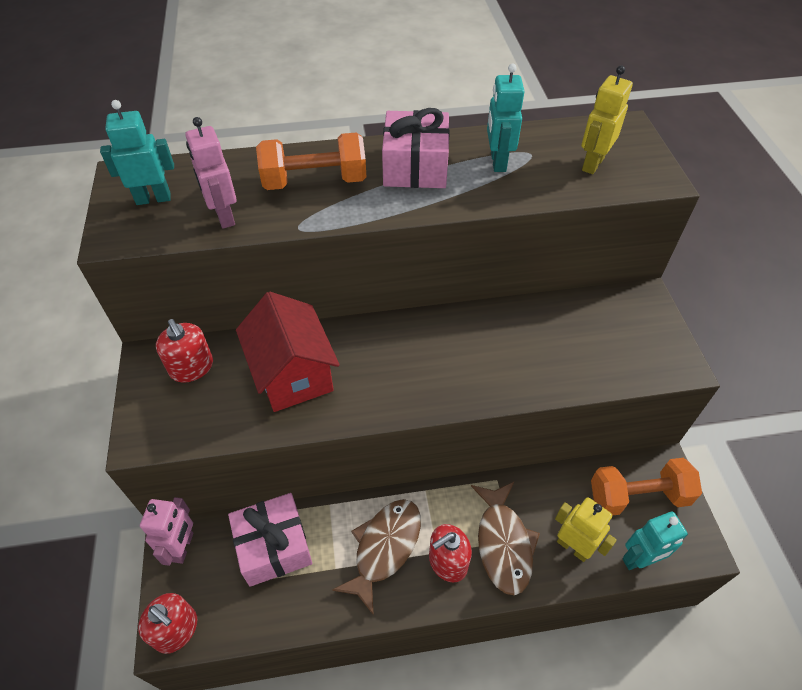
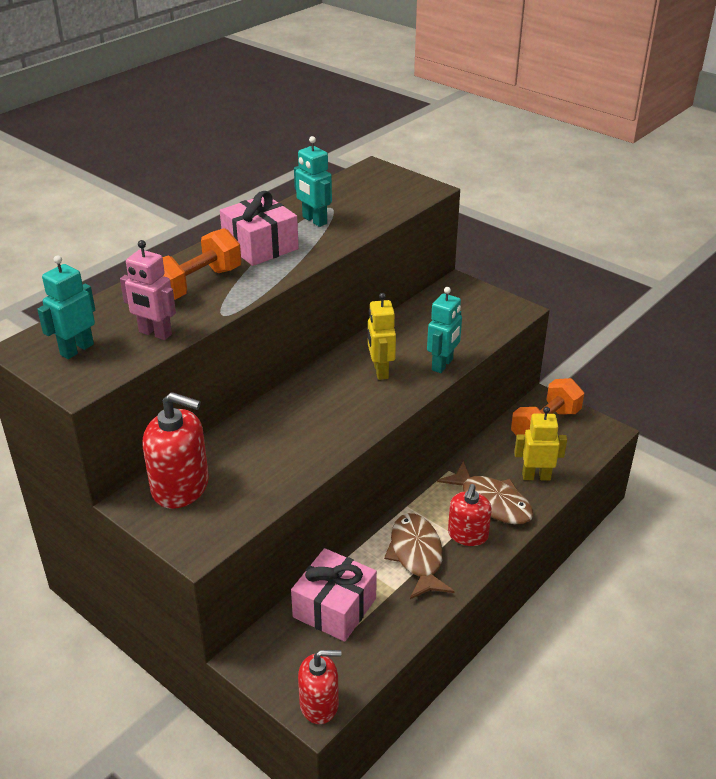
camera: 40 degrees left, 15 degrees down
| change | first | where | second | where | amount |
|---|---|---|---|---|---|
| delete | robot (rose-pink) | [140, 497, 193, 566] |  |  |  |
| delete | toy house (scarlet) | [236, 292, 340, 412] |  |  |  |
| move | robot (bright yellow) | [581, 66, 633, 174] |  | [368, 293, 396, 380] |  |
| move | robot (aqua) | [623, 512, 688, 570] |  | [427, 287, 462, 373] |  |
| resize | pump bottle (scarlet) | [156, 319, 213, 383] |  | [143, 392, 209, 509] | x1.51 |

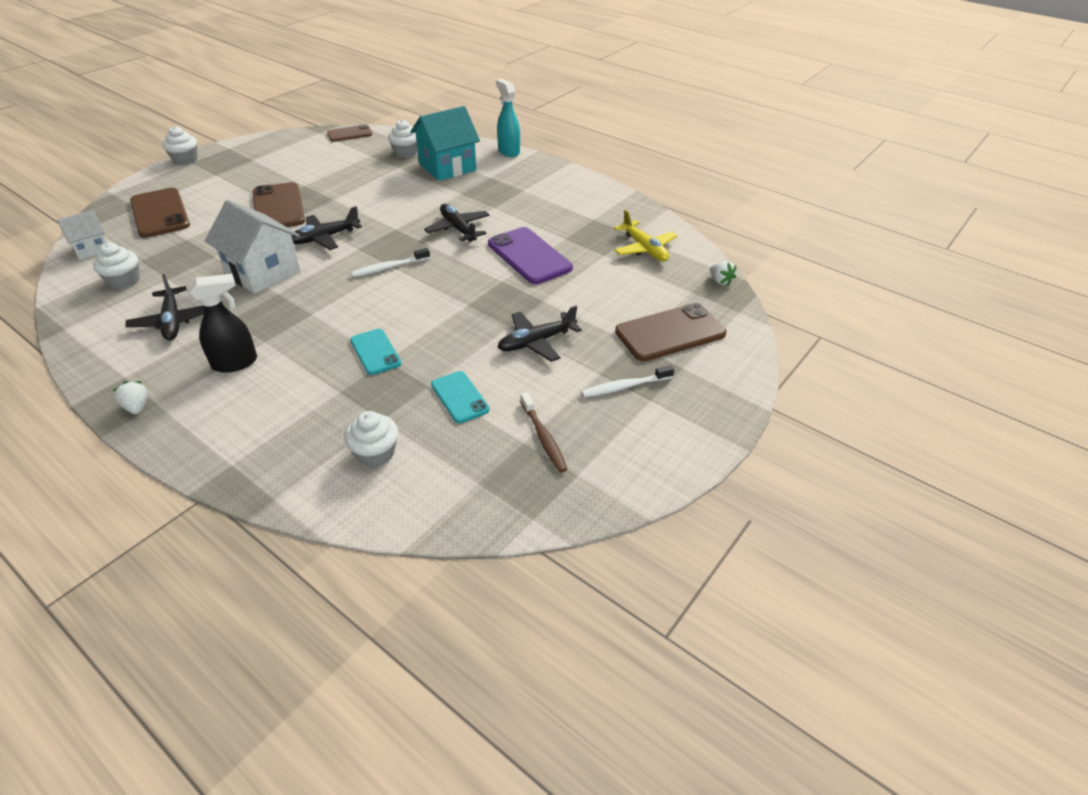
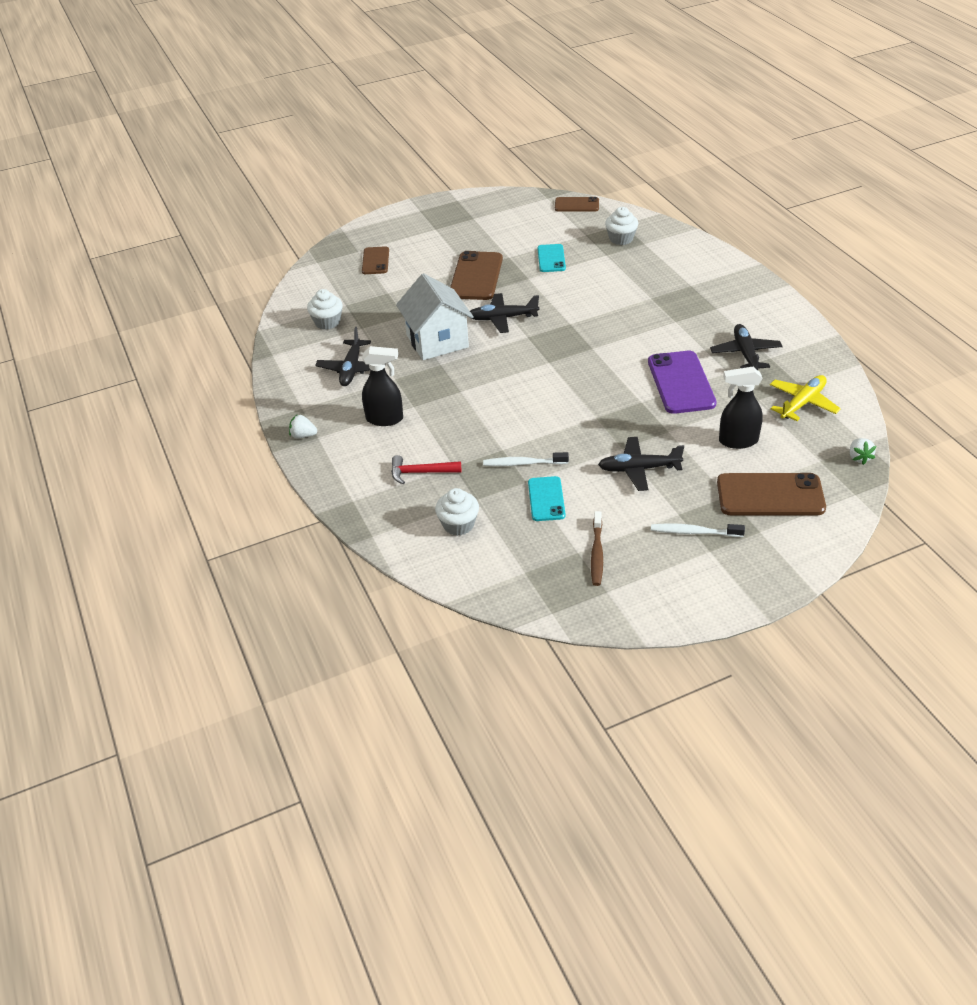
camera: 30 degrees right, 0 degrees up
| change | first | where | second | where | amount |
|---|---|---|---|---|---|
| delete | toy house (snow-white) | [57, 210, 107, 260] |  |  |  |
| delete | muffin (snow-white) | [163, 126, 197, 165] |  |  |  |
| delete | toy house (aqua) | [410, 106, 480, 181] |  |  |  |
| delete | spray cleaner (aqua) | [496, 79, 520, 157] |  |  |  |
| insert |  |  | carpenter's hammer (scarlet) | [391, 455, 461, 484] |  |
| insert |  |  | spray cleaner (ebony) | [719, 367, 763, 449] |  |
| move | mobile phone (aqua) | [350, 329, 401, 375] |  | [537, 244, 566, 272] |  |
| move | tooth brush (snow-white) | [351, 248, 430, 277] |  | [483, 452, 569, 466] |  |
| move | aeroplane (ebony) | [424, 204, 490, 242] |  | [710, 324, 783, 370] |  |
| rotate | strawberry (snow-white) | [112, 381, 148, 414] |  | [289, 414, 317, 438] | 75 degrees counterclockwise |
| rotate | aeroplane (bright yellow) | [614, 209, 677, 261] |  | [770, 375, 841, 421] | 135 degrees counterclockwise |
| resize | mobile phone (brown) | [130, 188, 190, 238] |  | [362, 246, 389, 274] | x0.59 |

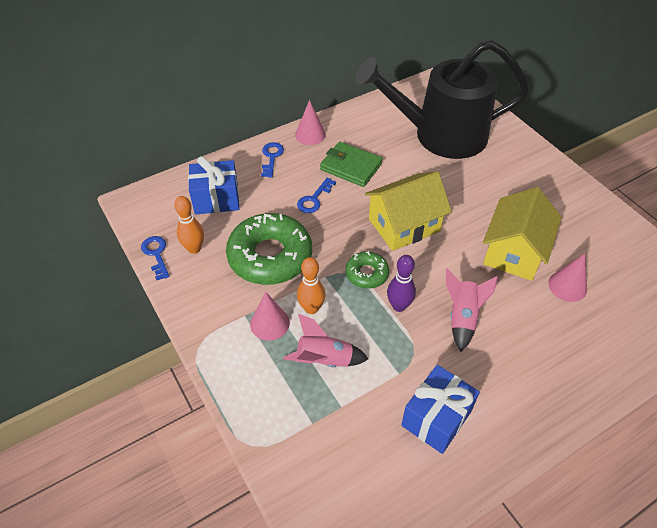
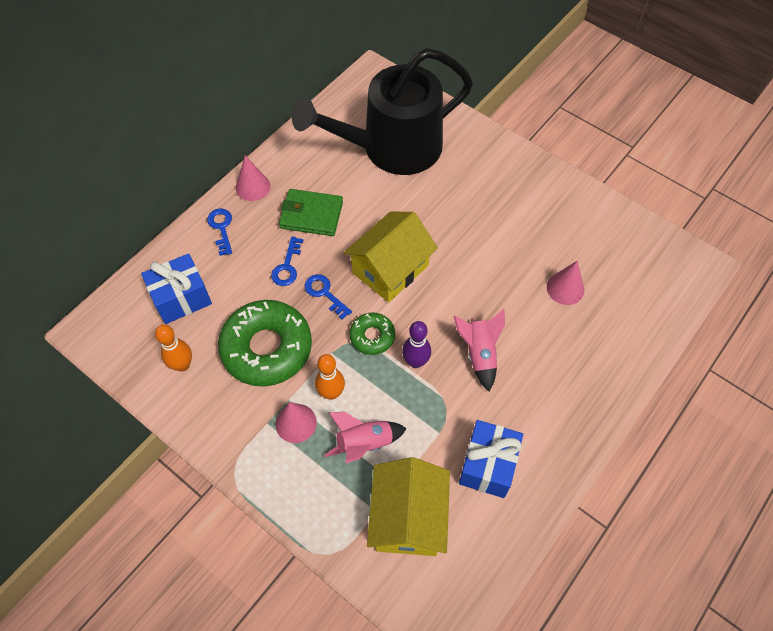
camera: 20 degrees left, 10 degrees up
| change | first | where | second | where | amount |
|---|---|---|---|---|---|
| move | latchkey (blue) | [141, 236, 170, 280] |  | [305, 274, 352, 320] |  |
| move | toy house (bright yellow) | [483, 187, 562, 281] |  | [367, 457, 450, 556] |  |

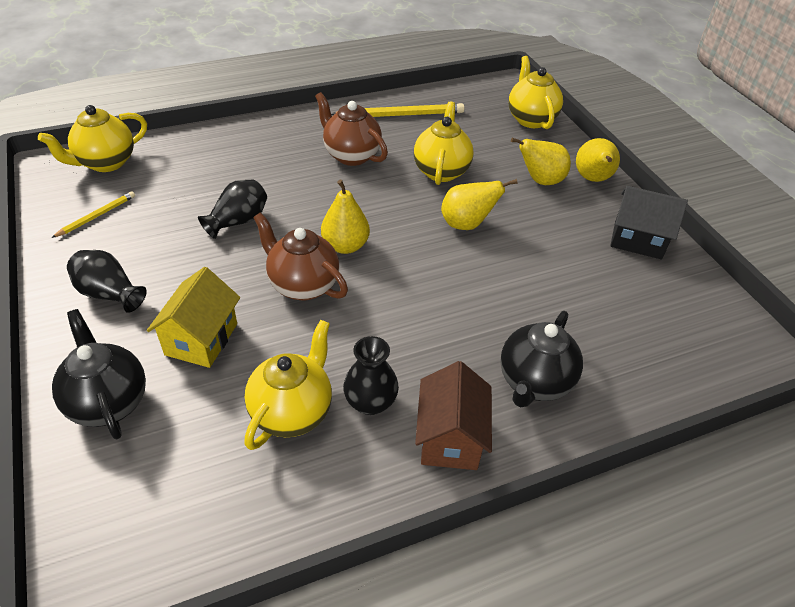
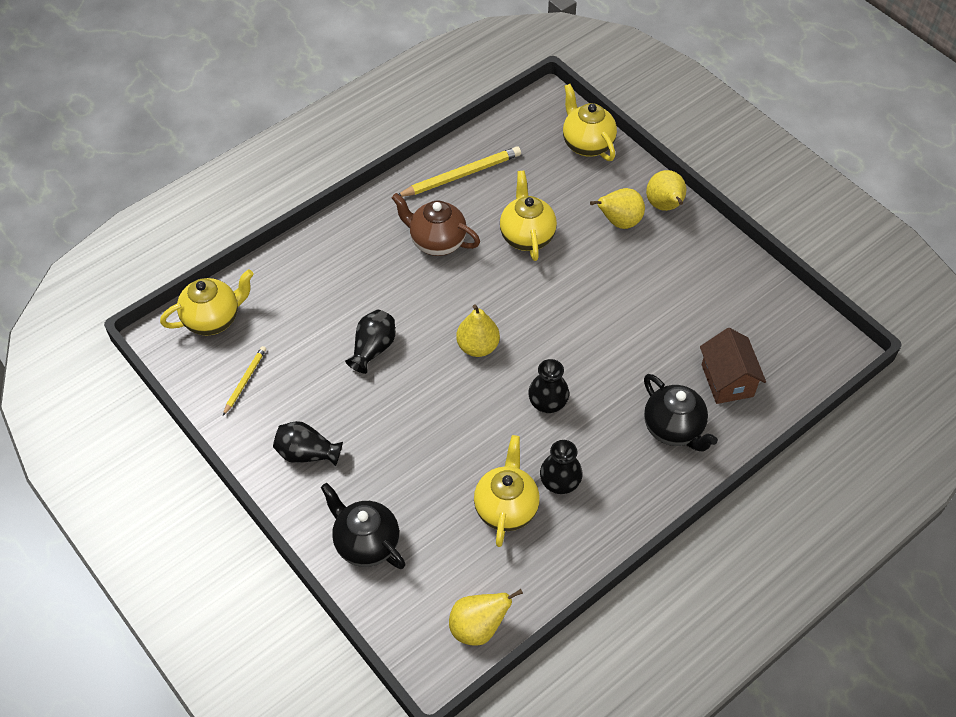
camera: 15 degrees left, 10 degrees up
| change | first | where | second | where | amount |
|---|---|---|---|---|---|
| delete | toy house (bright yellow) | [147, 267, 240, 368] |  |  |  |
| delete | teapot (brown) | [253, 212, 348, 301] |  |  |  |
| delete | toy house (ebony) | [610, 186, 688, 259] |  |  |  |
| insert |  |  | vase (ebony) | [528, 359, 569, 413] |  |
| move | toy house (brown) | [415, 361, 492, 470] |  | [700, 328, 766, 404] |  |
| move | pear (bright yellow) | [441, 179, 518, 230] |  | [449, 589, 523, 646] |  |
| rotate | teapot (bright yellow) | [38, 105, 147, 172] |  | [160, 270, 254, 336] | 150 degrees counterclockwise |
| rotate | teapot (ebony) | [500, 311, 583, 407] |  | [644, 374, 718, 452] | 45 degrees counterclockwise |

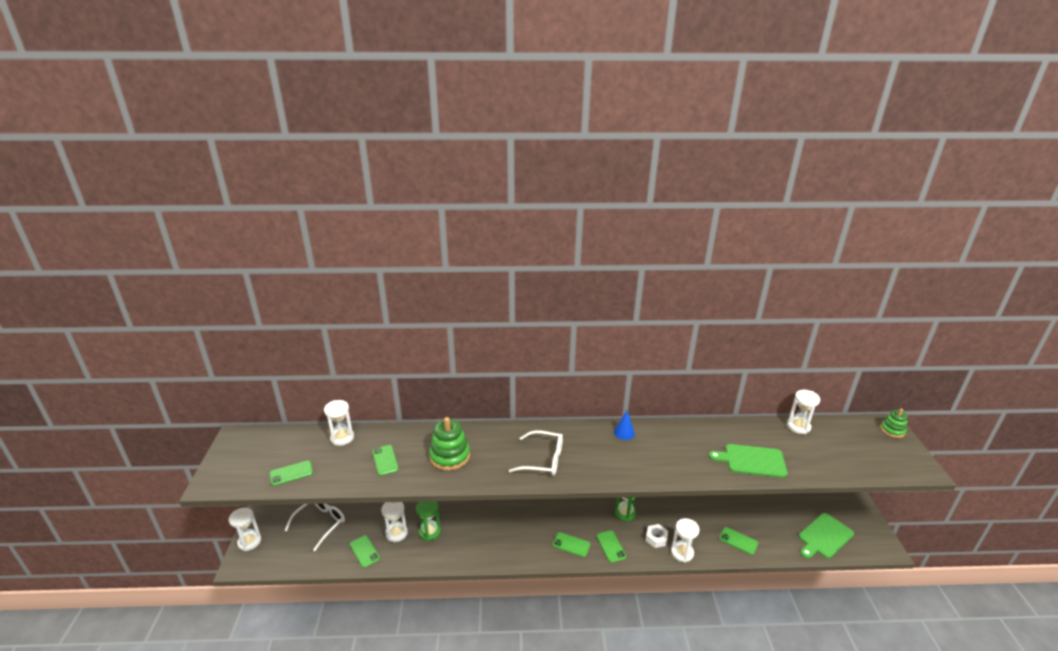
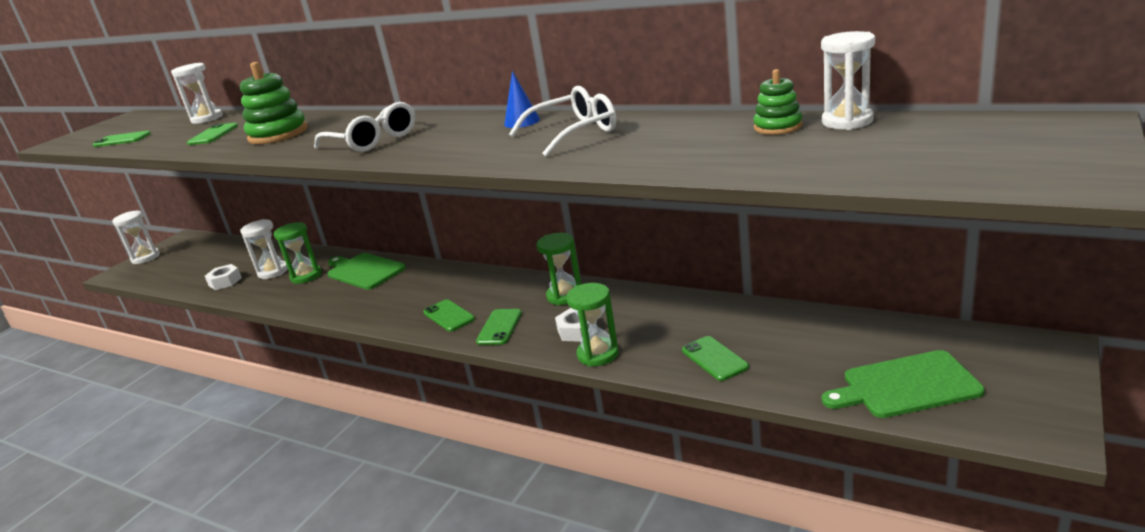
camera: 35 degrees right, 5 degrees down
| change | first | where | second | where | amount |
|---|---|---|---|---|---|
| move | eyeglasses (snow-white) | [284, 504, 345, 551] |  | [509, 86, 616, 157] |  |
| move | chopping board (green) | [709, 444, 788, 478] |  | [327, 253, 406, 290] |  |
| move | stacking toy (green) | [881, 409, 908, 438] |  | [753, 69, 803, 135] |  |
| replace | mobile phone (green) | [350, 535, 380, 568] | hexagon nut (snow-white) | [205, 264, 242, 290] |  |
| recolor | sand timer (snow-white) | [671, 518, 700, 562] | sand timer (green) | [566, 283, 619, 366] |  |

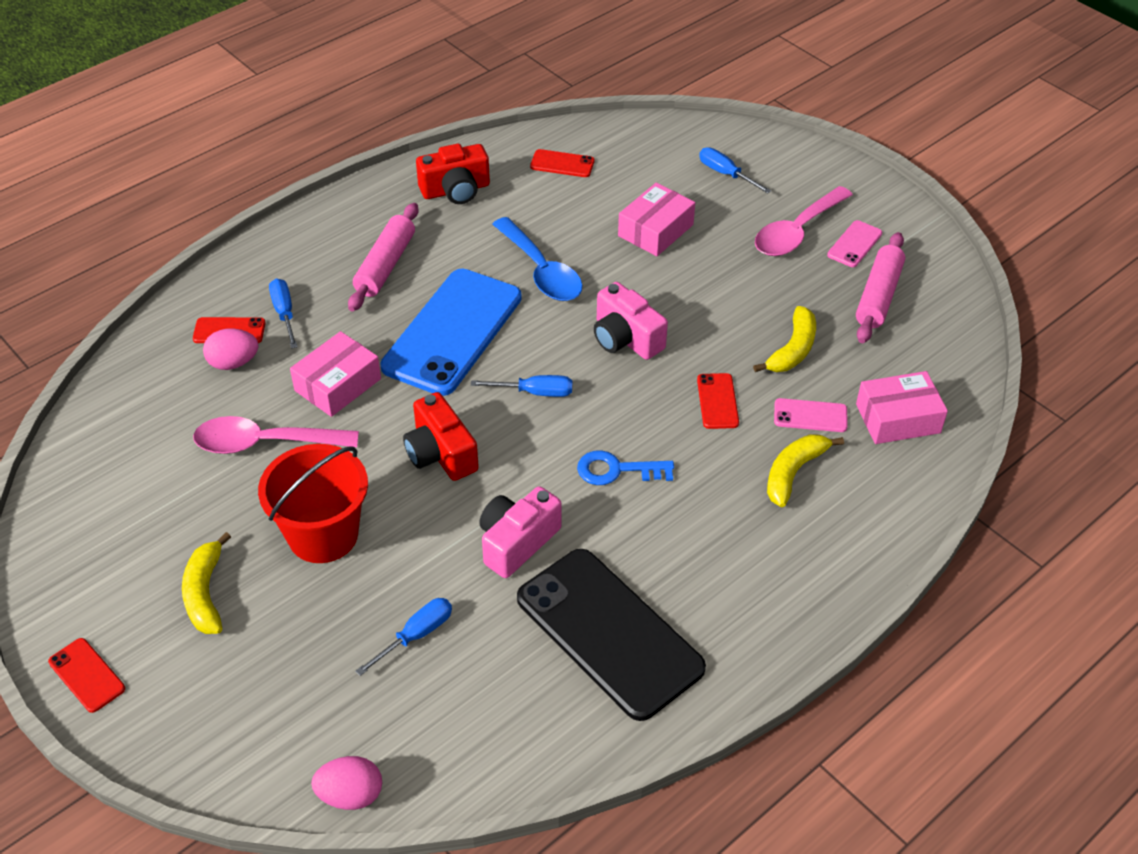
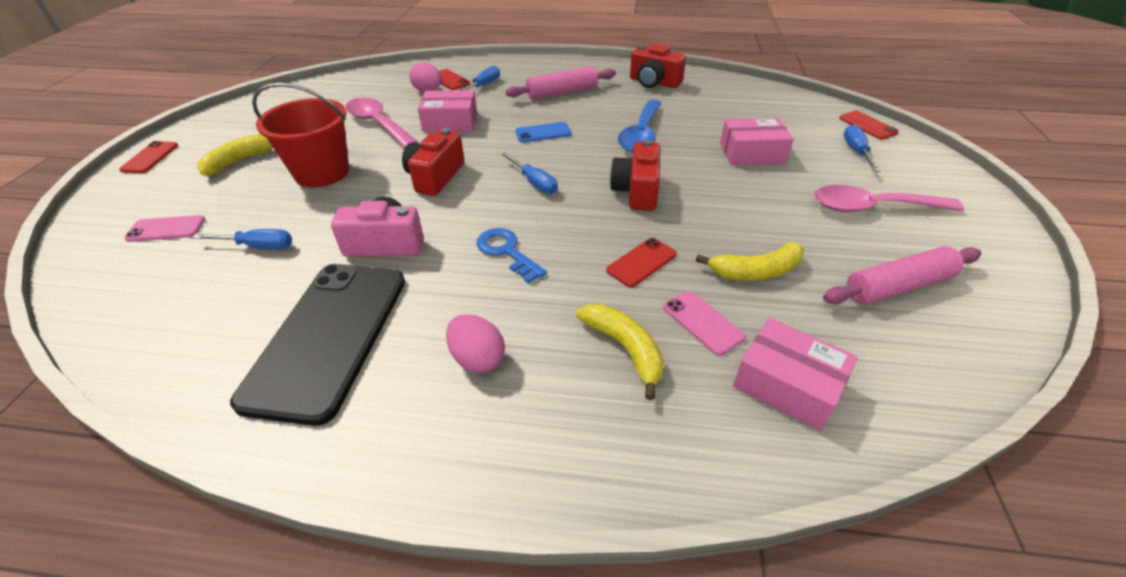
camera: 50 degrees right, 5 degrees down
| change | first | where | second | where | amount |
|---|---|---|---|---|---|
| move | toy egg (rose-pink) | [311, 756, 382, 810] |  | [446, 314, 505, 373] |  |
| move | mobile phone (scarlet) | [530, 149, 595, 177] |  | [839, 111, 899, 140] |  |
| move | mobile phone (rose-pink) | [827, 220, 882, 267] |  | [124, 215, 205, 242] |  |
| recolor | photo camera (rose-pink) | [594, 282, 668, 360] | photo camera (scarlet) | [610, 139, 660, 211] |  |
| rotate | toy banana (bright yellow) | [767, 434, 844, 507] |  | [576, 304, 664, 400] | 60 degrees clockwise |
| resize | mobile phone (blue) | [380, 269, 522, 396] |  | [515, 122, 572, 143] | x0.42 |

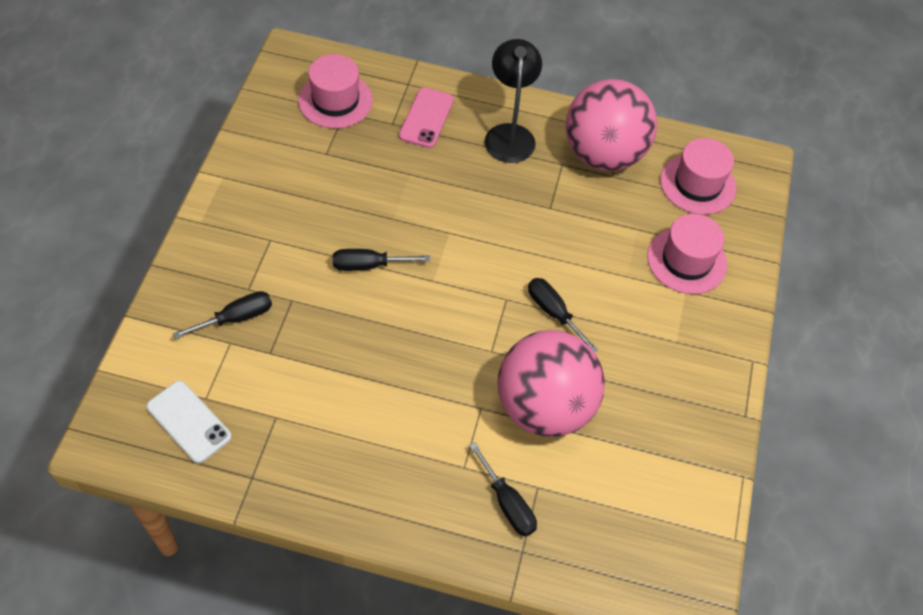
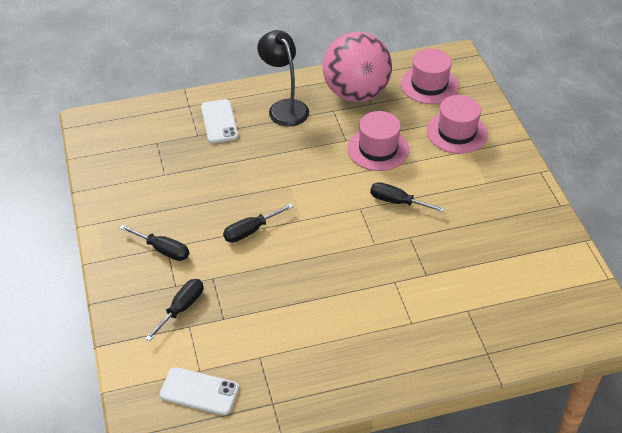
camera: 25 degrees left, 10 degrees down
| change | first | where | second | where | amount |
|---|---|---|---|---|---|
| delete | ball (rose-pink) | [497, 330, 605, 437] |  |  |  |
| move | hat (rose-pink) | [298, 54, 373, 129] |  | [348, 111, 409, 171] |  |
| move | screwdriver (ebony) | [469, 442, 537, 537] |  | [120, 224, 189, 261] |  |
| recolor | mobile phone (rose-pink) | [399, 87, 454, 148] | mobile phone (snow-white) | [201, 99, 238, 143] |  |

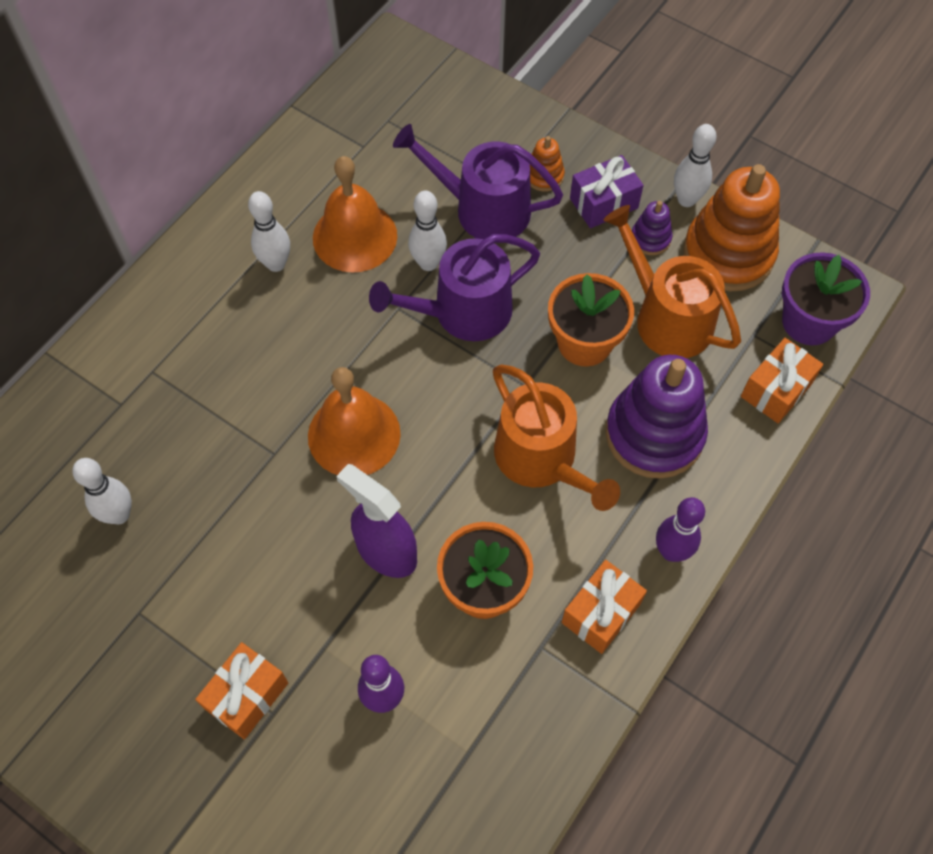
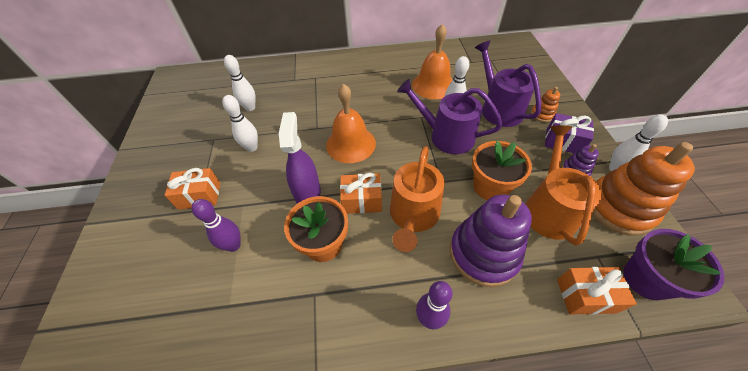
camera: 50 degrees right, 10 degrees down
| change | first | where | second | where | amount |
|---|---|---|---|---|---|
| move | skittle (snow-white) | [248, 191, 290, 272] |  | [222, 95, 258, 152] |  |
| move | present (orange-coloured) | [562, 560, 647, 654] |  | [340, 173, 382, 214] |  |

